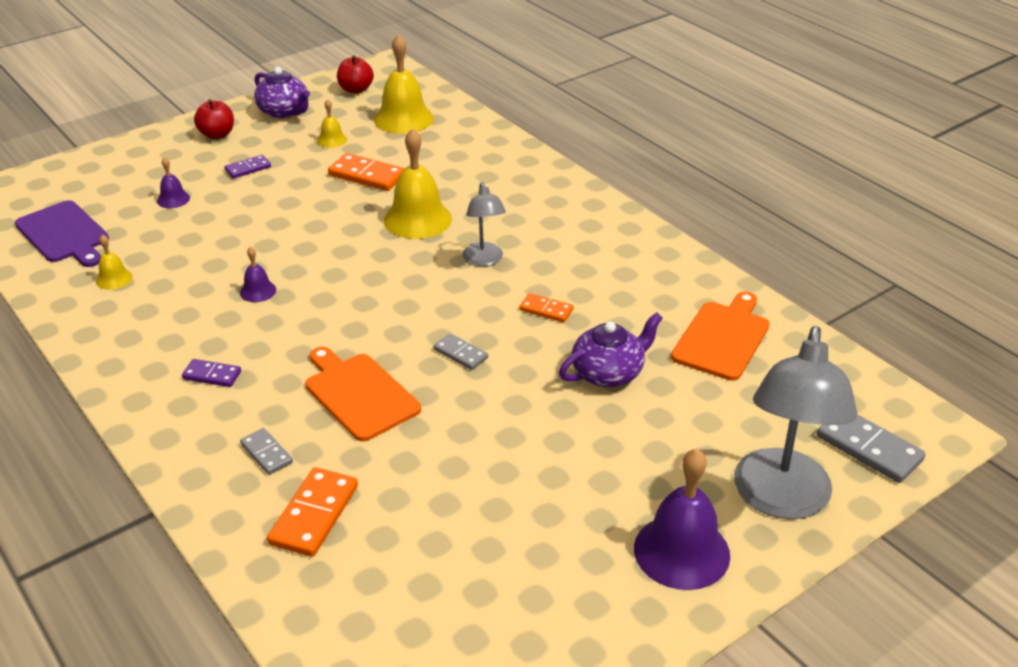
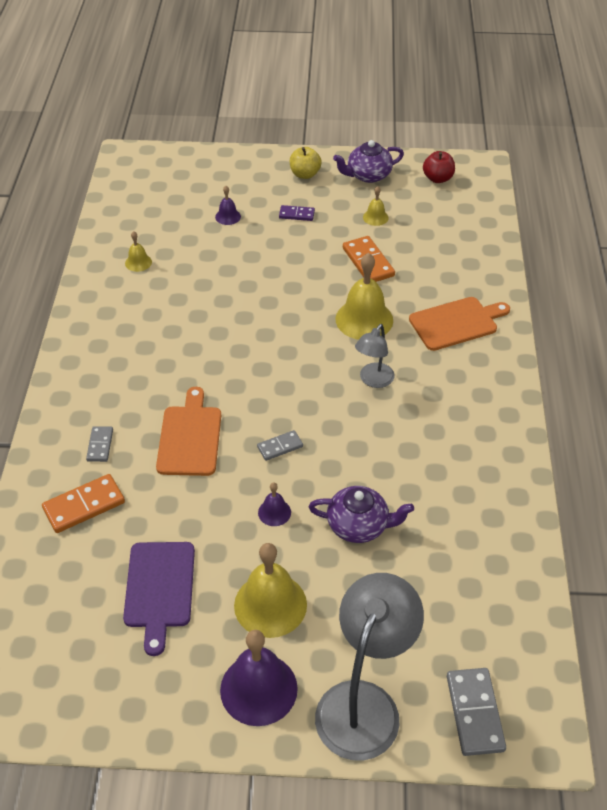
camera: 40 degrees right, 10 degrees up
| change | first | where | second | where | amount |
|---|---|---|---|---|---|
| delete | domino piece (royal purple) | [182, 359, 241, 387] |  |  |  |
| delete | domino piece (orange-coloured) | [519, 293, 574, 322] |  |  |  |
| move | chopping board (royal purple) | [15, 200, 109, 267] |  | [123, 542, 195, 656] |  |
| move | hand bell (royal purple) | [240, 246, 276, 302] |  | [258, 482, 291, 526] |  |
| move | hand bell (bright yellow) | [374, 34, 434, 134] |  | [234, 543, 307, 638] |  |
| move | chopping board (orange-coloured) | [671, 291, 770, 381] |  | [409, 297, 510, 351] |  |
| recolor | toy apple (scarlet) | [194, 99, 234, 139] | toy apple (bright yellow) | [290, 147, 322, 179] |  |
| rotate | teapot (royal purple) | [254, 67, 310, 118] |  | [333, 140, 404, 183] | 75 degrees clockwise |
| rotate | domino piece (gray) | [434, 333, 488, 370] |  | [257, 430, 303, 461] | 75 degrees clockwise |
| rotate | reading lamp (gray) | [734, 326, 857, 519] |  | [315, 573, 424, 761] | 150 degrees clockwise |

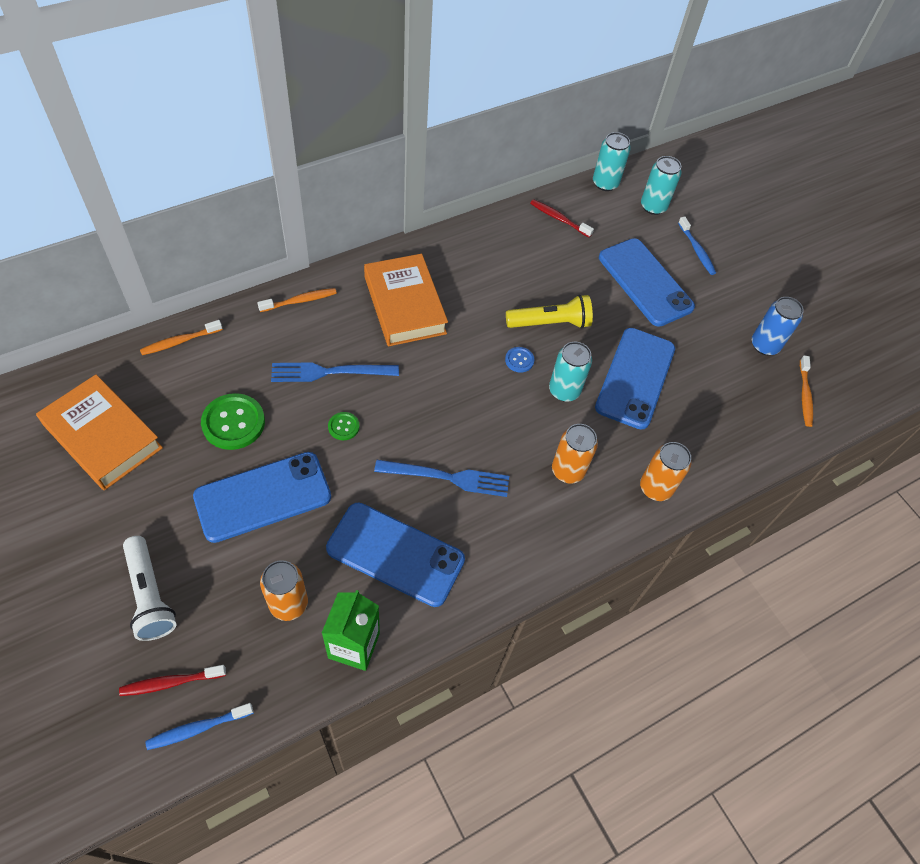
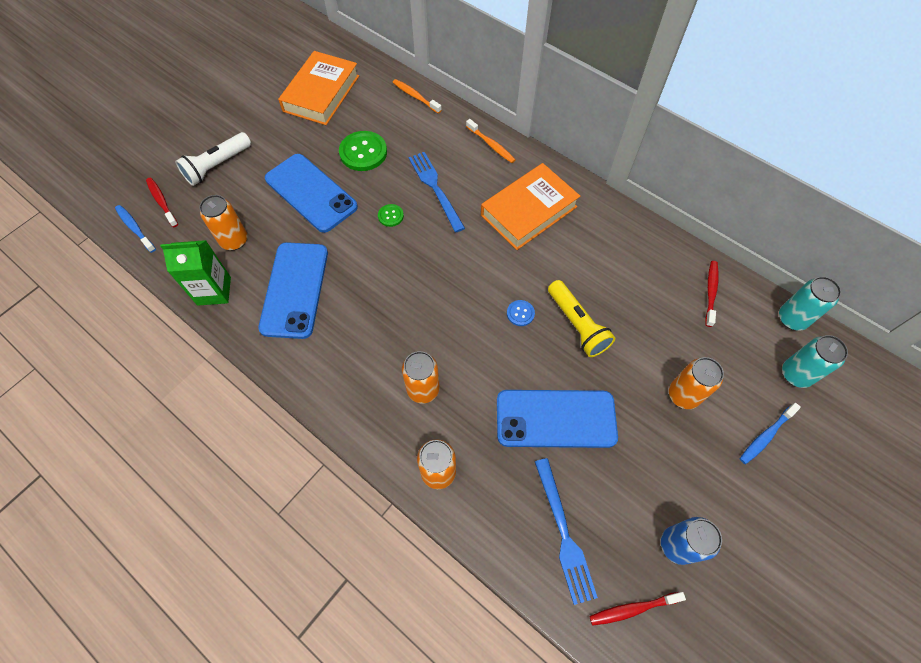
camera: 75 degrees right, 5 degrees up
| change | first | where | second | where | amount |
|---|---|---|---|---|---|
| delete | can (aqua) | [549, 342, 592, 401] |  |  |  |
| move | dinner fork (blue) | [374, 460, 509, 497] |  | [535, 458, 598, 605] |  |
| replace | mobile phone (blue) | [599, 238, 695, 327] | can (orange-coloured) | [669, 357, 724, 409] |  |
| recolor | tooth brush (orange-coloured) | [800, 355, 813, 427] | tooth brush (scarlet) | [589, 592, 686, 626] |  |

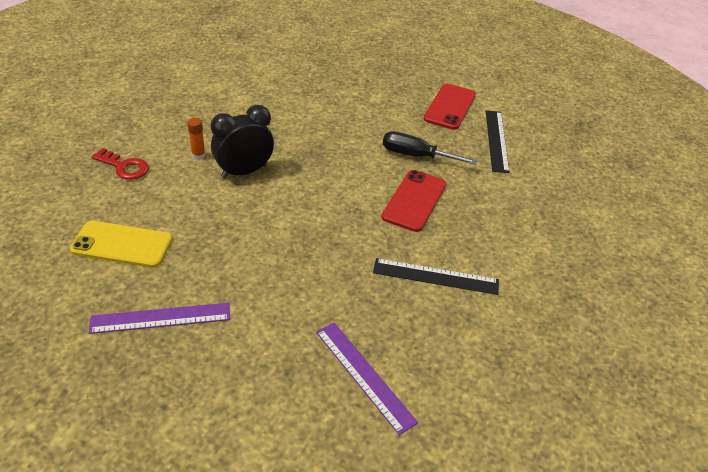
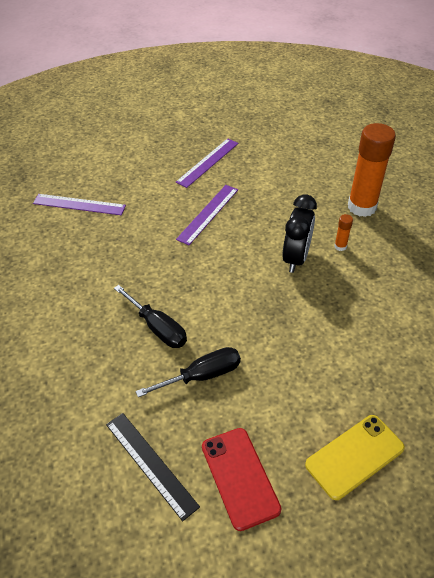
camera: 140 degrees right, 5 degrees up
| change | first | where | second | where | amount |
|---|---|---|---|---|---|
| delete | ruler (ebony) | [373, 258, 499, 295] |  |  |  |
| insert |  |  | ruler (royal purple) | [176, 185, 238, 245] |  |
| move | mobile phone (bright yellow) | [70, 221, 172, 268] |  | [305, 415, 405, 500] |  |
| replace | latchkey (scarlet) | [91, 148, 149, 180] | stick of glue (orange-coloured) | [348, 123, 396, 217] |  |
| replace | mobile phone (scarlet) | [382, 170, 447, 232] | screwdriver (ebony) | [114, 285, 187, 348] |  |

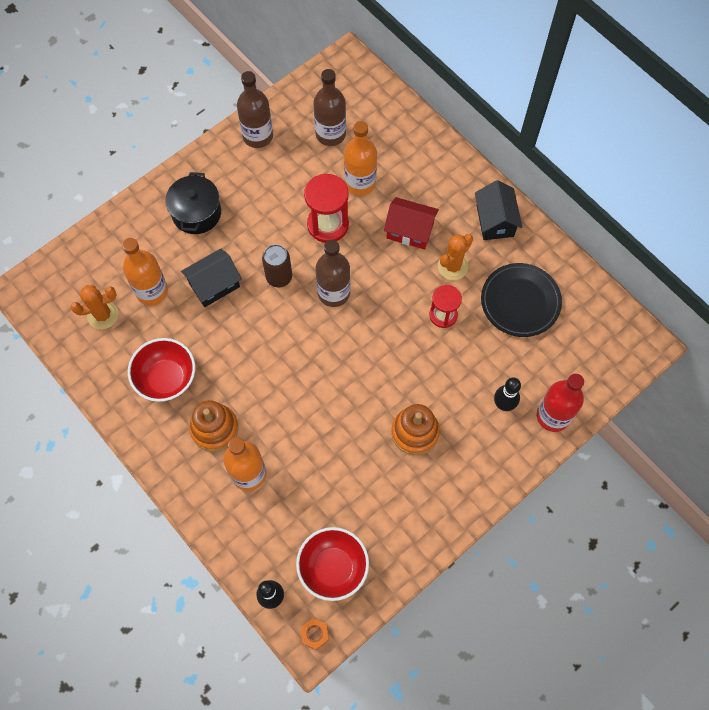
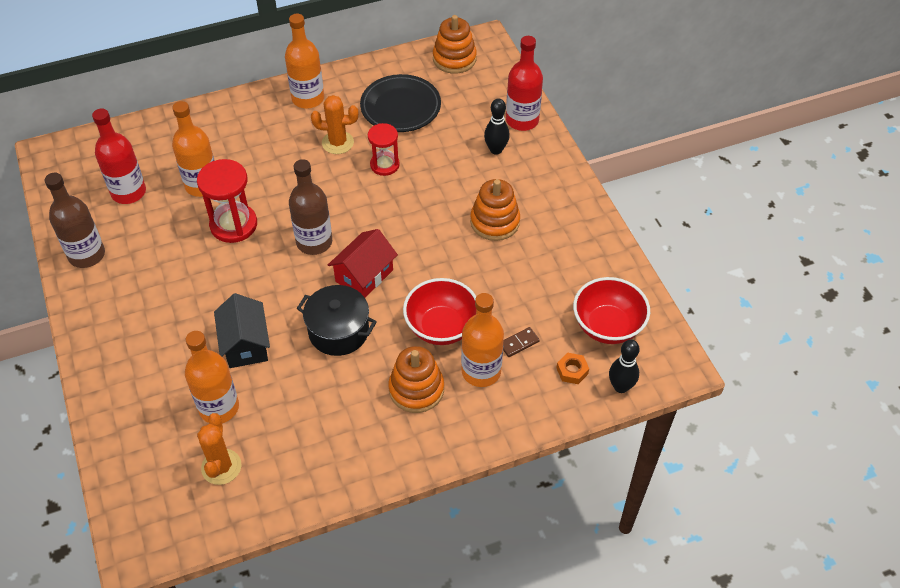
camera: 70 degrees left, 15 degrees down
| change | first | where | second | where | amount |
|---|---|---|---|---|---|
| delete | can (brown) | [262, 244, 292, 287] |  |  |  |
| insert |  |  | stacking toy (orange-coloured) | [433, 15, 477, 74] |  |
| insert |  |  | domino piece (brown) | [503, 327, 540, 357] |  |
| move | deep dish (scarlet) | [128, 338, 195, 402] |  | [403, 278, 477, 345] |  |
| move | cooking pot (ebony) | [165, 172, 221, 234] |  | [297, 285, 377, 356] |  |
| move | hexagon nut (orange-coloured) | [301, 618, 329, 650] |  | [556, 352, 589, 384] |  |
| move | toy house (scarlet) | [384, 197, 439, 249] |  | [328, 229, 398, 297] |  |
| replace | toy house (ebony) | [475, 180, 522, 240] | flask (orange-coloured) | [285, 14, 324, 109] |  |
| recolor | flask (brown) | [313, 69, 346, 146] | flask (scarlet) | [92, 108, 146, 204] |  |
| rotate | saguaro cactus (orange-coloured) | [438, 234, 473, 280] |  | [311, 95, 358, 154] | 60 degrees counterclockwise |

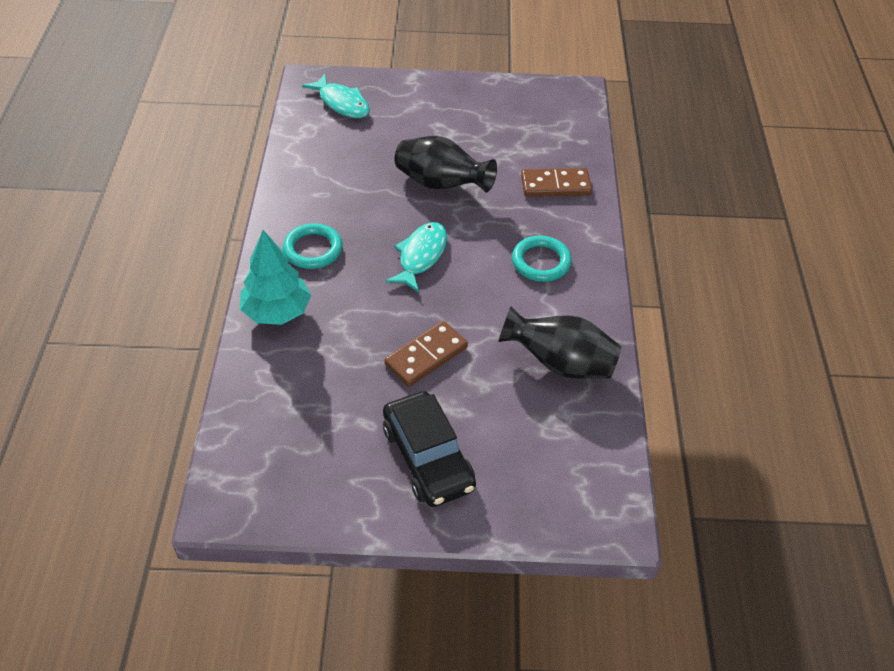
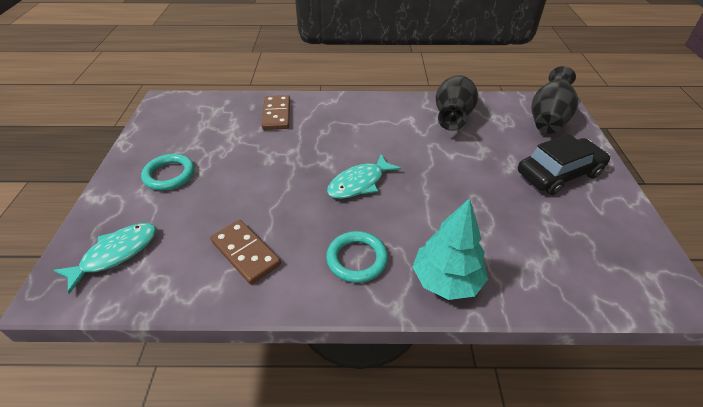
camera: 90 degrees left, 5 degrees down
| change | first | where | second | where | amount |
|---|---|---|---|---|---|
| move | domino piece (brown) | [384, 321, 468, 387] |  | [210, 220, 281, 285] |  |
| move | vase (ebony) | [395, 136, 497, 192] |  | [531, 66, 578, 134] |  |
| move | torus (aqua) | [512, 236, 572, 282] |  | [141, 154, 195, 191] |  |
| rotate | fish (aqua) | [385, 222, 447, 293] |  | [327, 154, 401, 199] | 60 degrees counterclockwise |

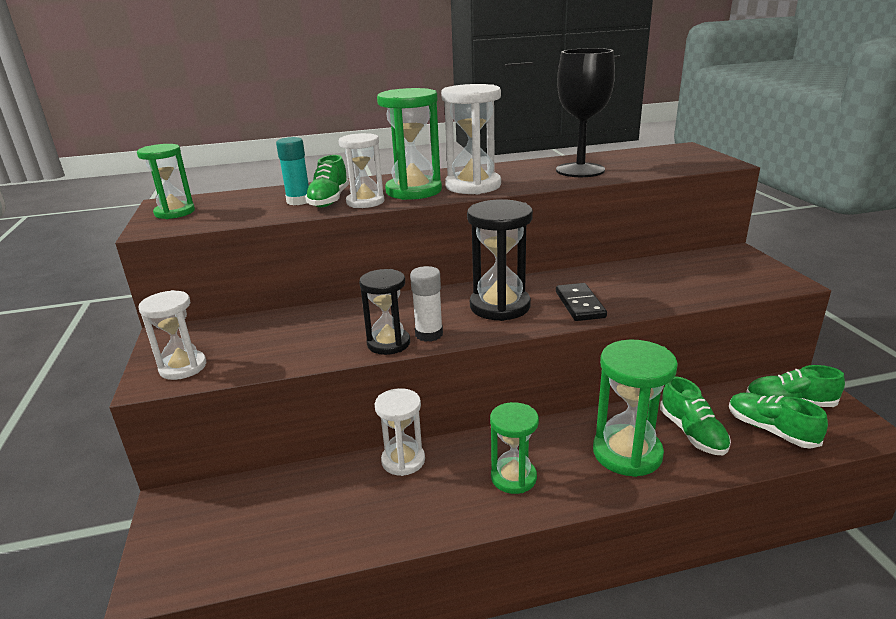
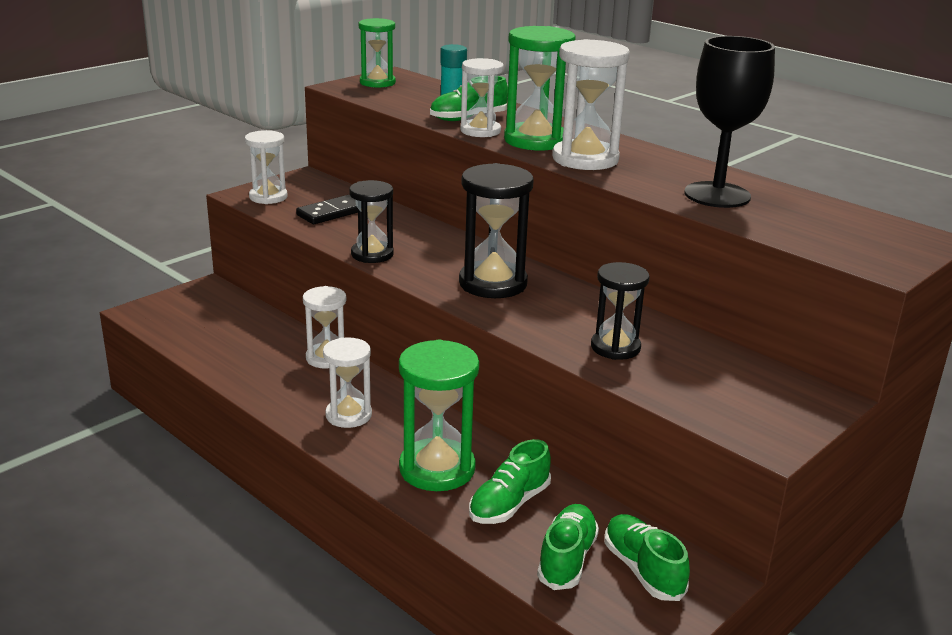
camera: 55 degrees right, 0 degrees up
| change | first | where | second | where | amount |
|---|---|---|---|---|---|
| delete | stick of glue (snow-white) | [410, 266, 443, 342] |  |  |  |
| insert |  |  | sand timer (ebony) | [591, 262, 650, 360] |  |
| move | domino piece (ebony) | [556, 283, 607, 321] |  | [296, 195, 358, 224] |  |
| recolor | sand timer (green) | [490, 402, 539, 494] | sand timer (snow-white) | [323, 337, 372, 428] |  |

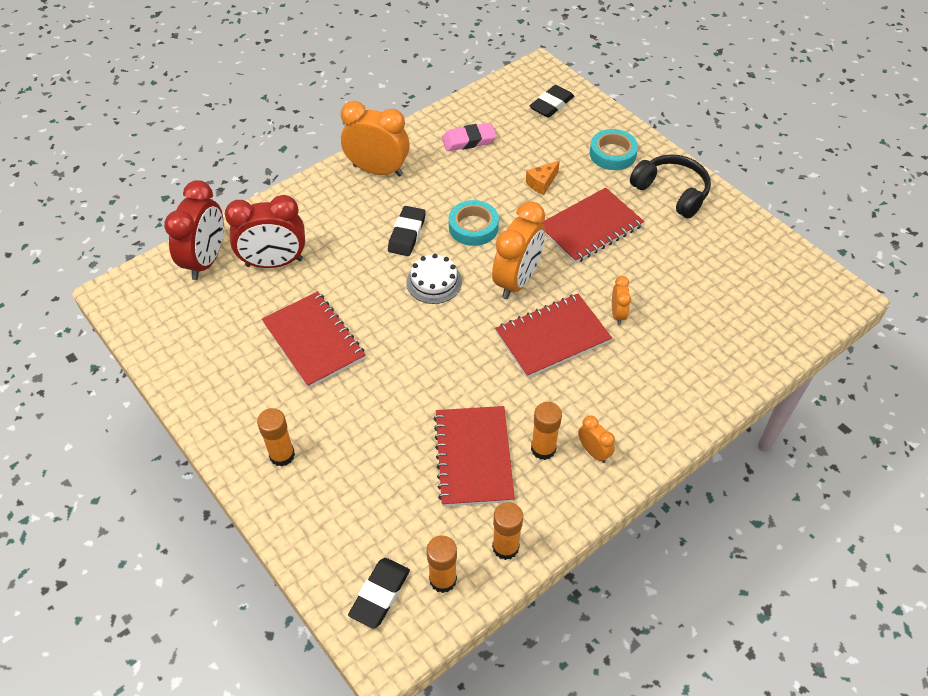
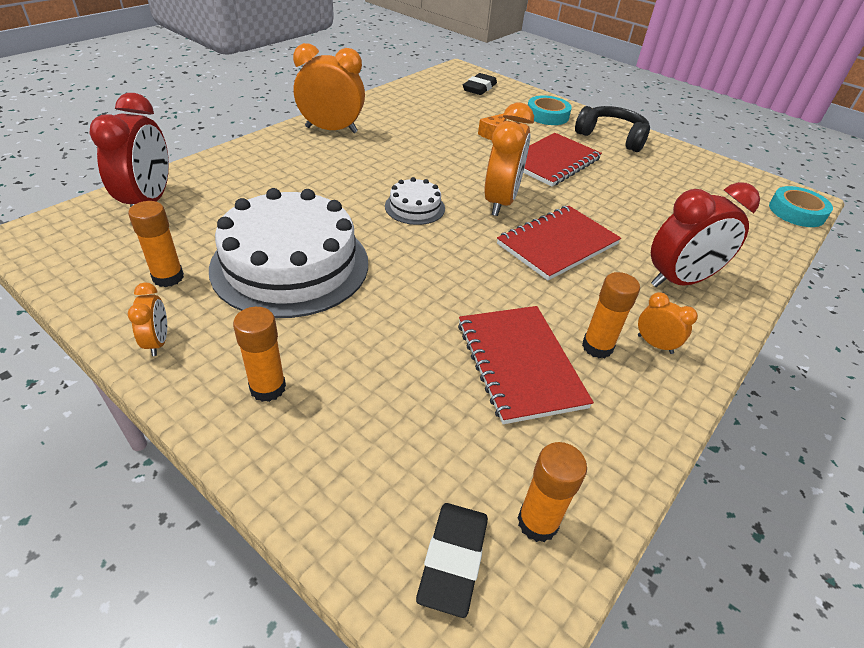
camera: 15 degrees left, 10 degrees down
| change | first | where | second | where | amount |
|---|---|---|---|---|---|
| delete | pencil eraser (ebony) | [388, 206, 426, 256] |  |  |  |
| delete | pencil eraser (rose-pink) | [442, 123, 497, 151] |  |  |  |
| move | clock (scarlet) | [225, 195, 305, 268] |  | [651, 182, 760, 287] |  |
| move | roll of tape (aqua) | [449, 200, 499, 246] |  | [769, 186, 833, 227] |  |
| move | stick of glue (orange-coloured) | [492, 502, 523, 560] |  | [128, 201, 184, 287] |  |
| move | clock (orange-coloured) | [612, 276, 631, 325] |  | [128, 282, 167, 356] |  |
| replace | notepad (scarlet) | [262, 291, 366, 388] | gateau (snow-white) | [209, 188, 368, 318] |  |

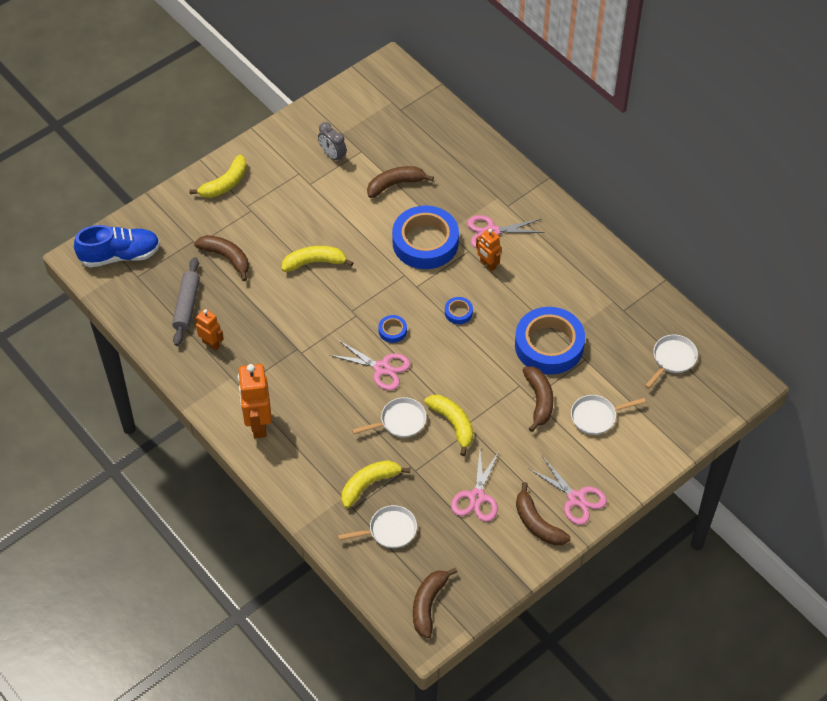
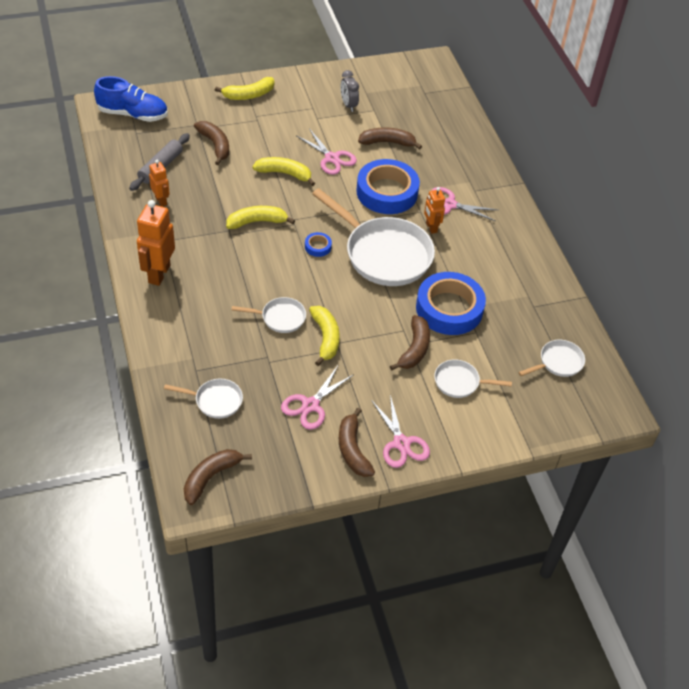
camera: 20 degrees right, 5 degrees down
| change | first | where | second | where | amount |
|---|---|---|---|---|---|
| move | scissors (rose-pink) | [329, 340, 410, 390] |  | [296, 129, 357, 175] |  |
| move | toy banana (bright yellow) | [342, 460, 410, 508] |  | [226, 206, 295, 229] |  |
| replace | roll of tape (blue) | [445, 297, 473, 324] | frying pan (snow-white) | [312, 188, 435, 286] |  |

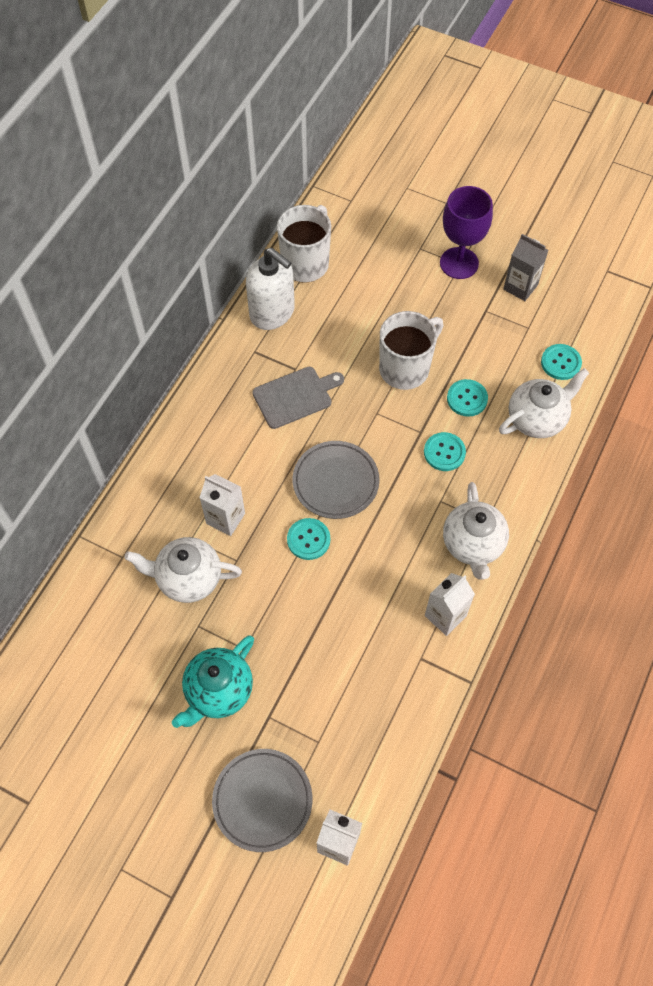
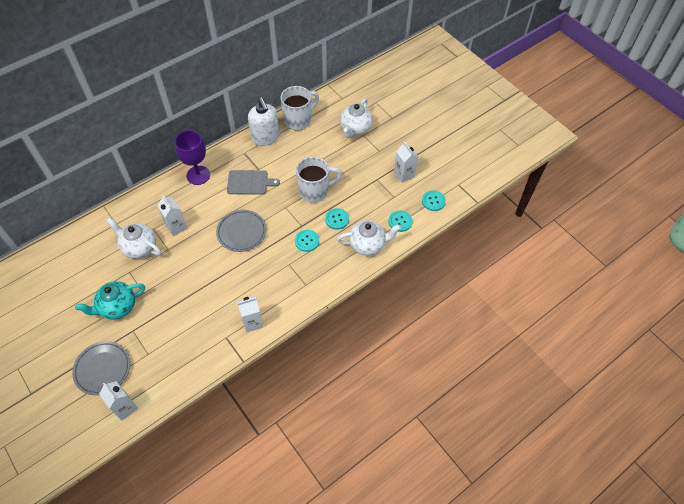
camera: 25 degrees right, 5 degrees down
| change | first | where | second | where | amount |
|---|---|---|---|---|---|
| move | button (aqua) | [287, 518, 330, 560] |  | [422, 190, 446, 211] |  |
| move | chalice (royal purple) | [440, 186, 493, 279] |  | [174, 130, 210, 185] |  |
| move | teapot (snow-white) | [443, 482, 509, 580] |  | [340, 98, 373, 138] |  |
| recolor | milk carton (gray) | [503, 234, 548, 301] | milk carton (snow-white) | [394, 141, 418, 183] |  |

